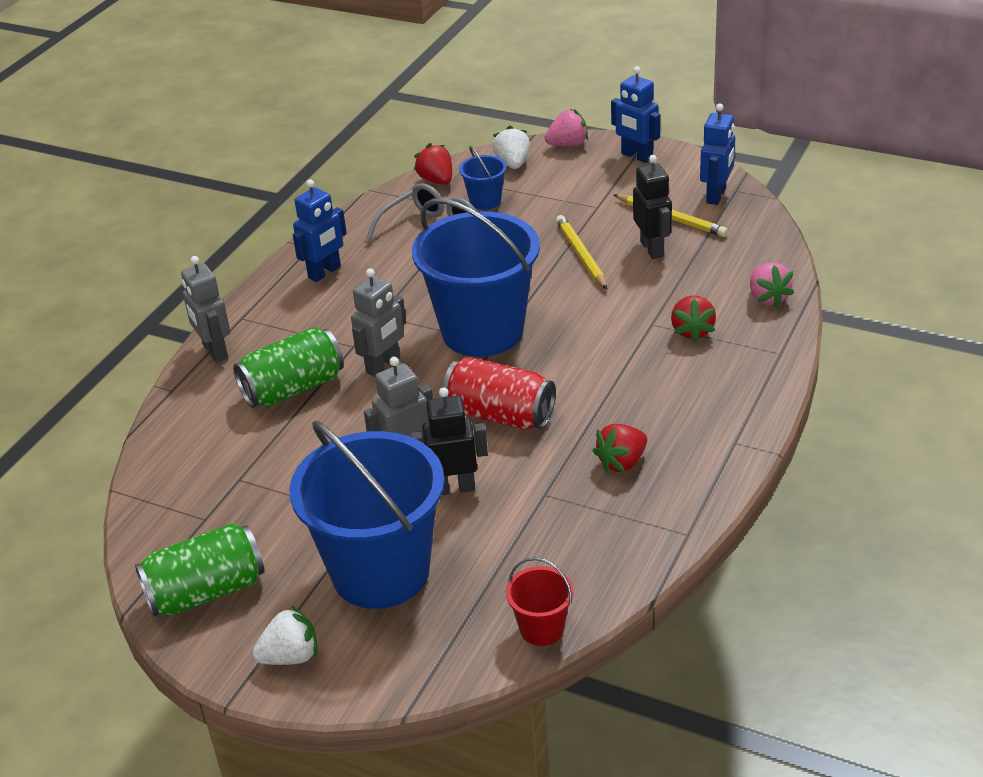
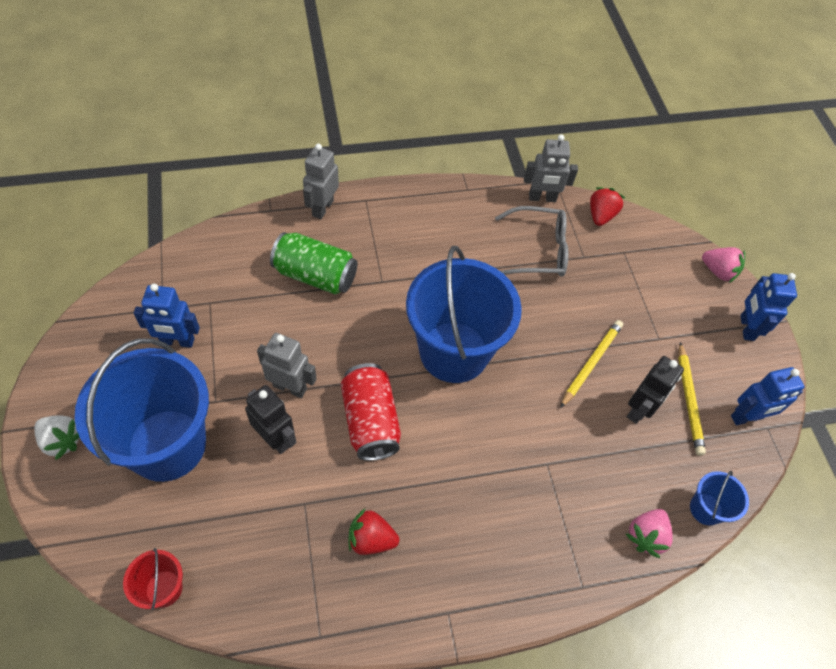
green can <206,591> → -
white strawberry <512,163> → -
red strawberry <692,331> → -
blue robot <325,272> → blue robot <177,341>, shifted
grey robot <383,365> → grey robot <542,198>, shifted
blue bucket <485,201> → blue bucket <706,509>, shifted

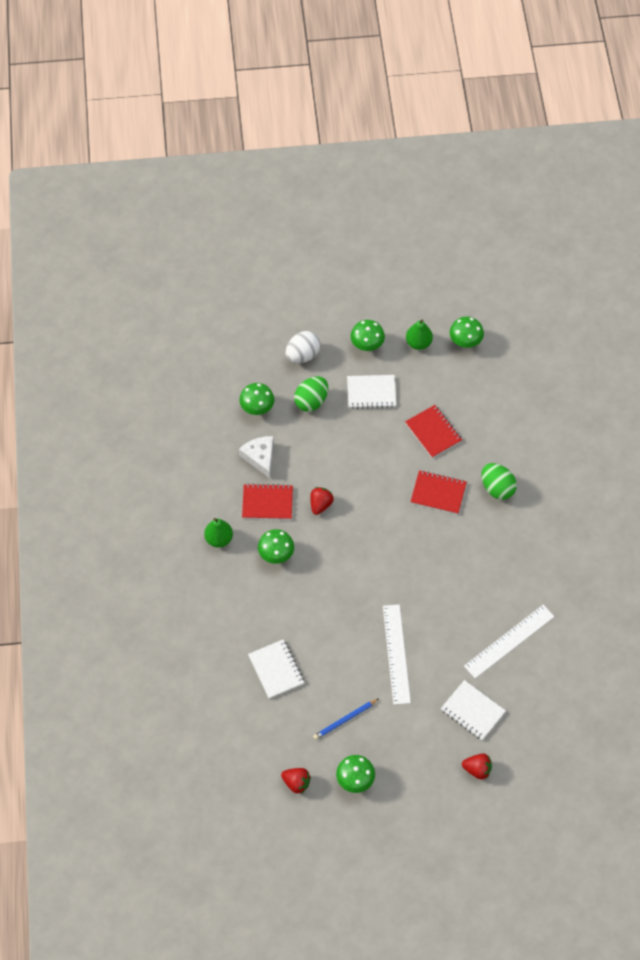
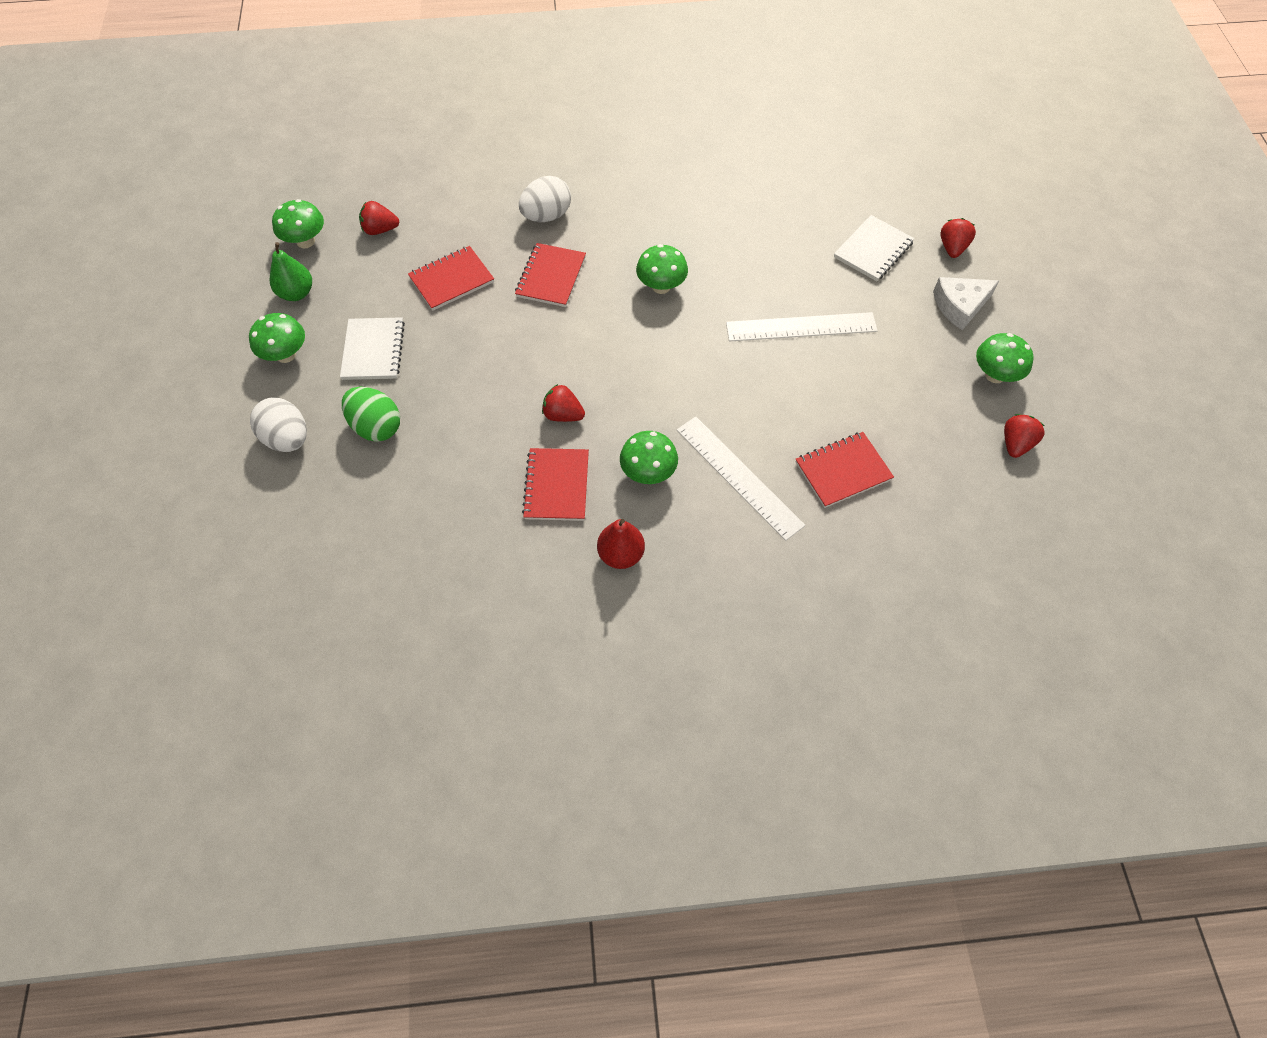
blue pencil <345,720> → -
- → red strawberry <380,230>
green mushroom <257,408> → green mushroom <661,286>, shifted
white cheese <260,457> → white cheese <960,306>, shifted
white ruler <509,641> → white ruler <739,476>, shifted
green pear <219,539> → red pear <621,554>
white notebook <276,669> → red notebook <843,471>
green egg <497,488> → white egg <546,216>

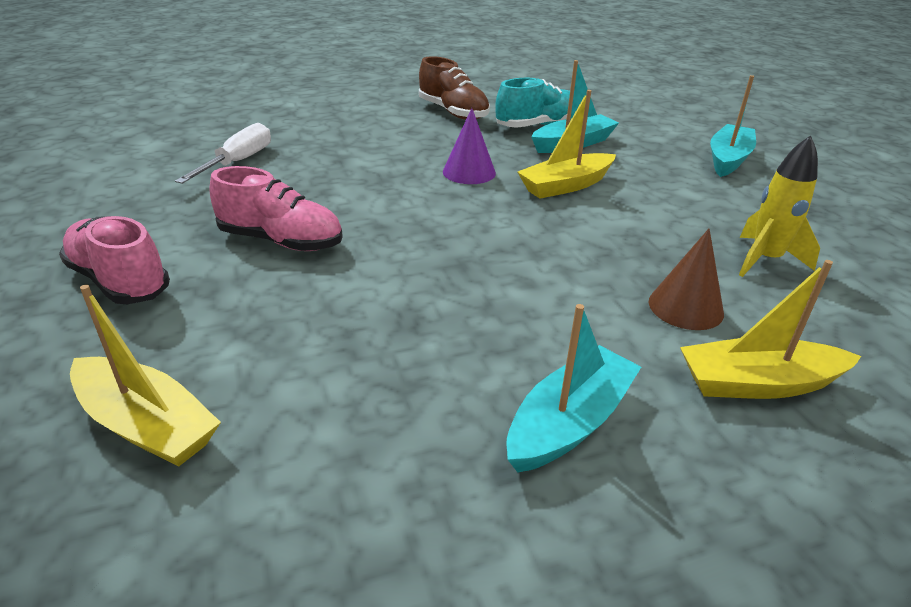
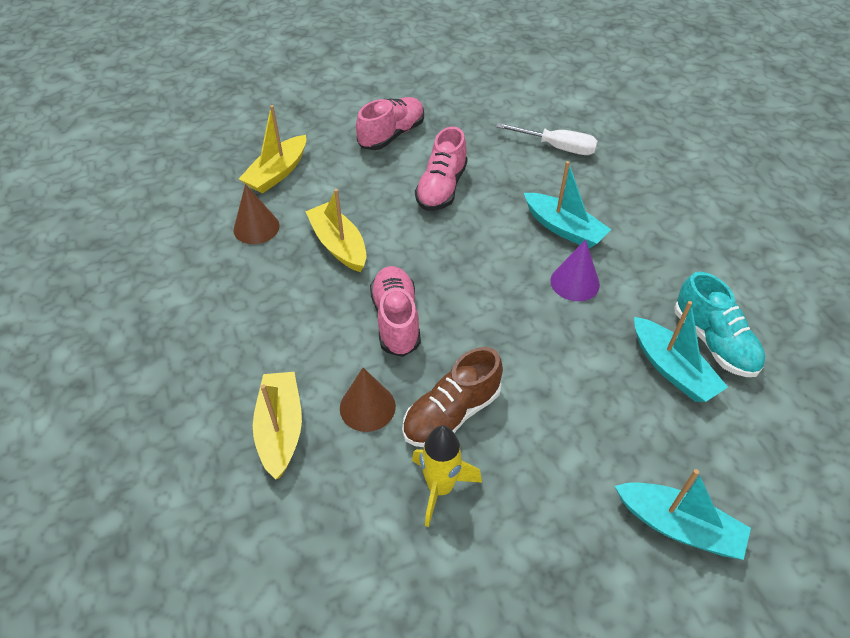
- → brown cone <256,227>
- → pink shoe <396,320>
brown shoe <453,112> → brown shoe <451,413>, shifted
turquoise boat <569,422> → turquoise boat <564,228>, shifted
yellow boat <566,185> → yellow boat <338,245>, shifted

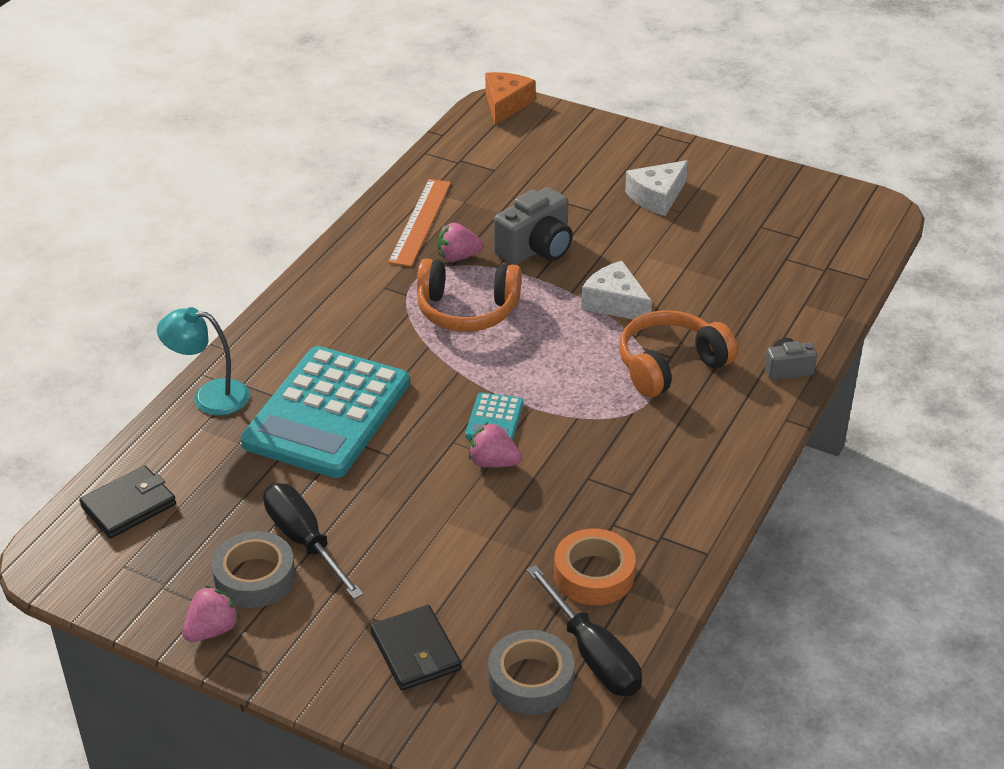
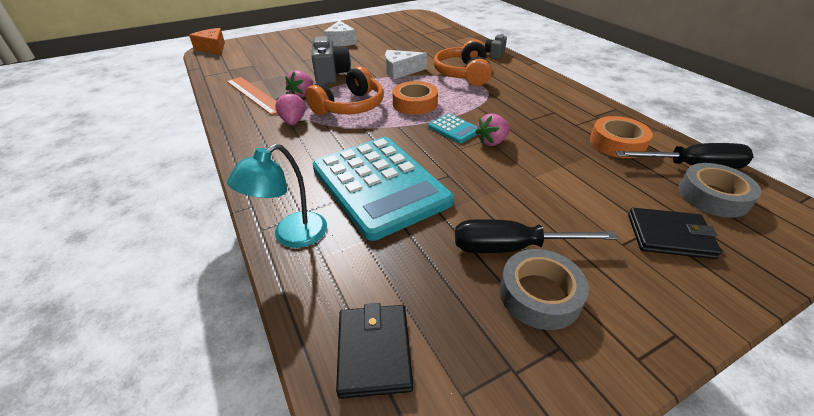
- → orange tape <415,103>
pink strawberry <212,630> → pink strawberry <293,121>, shifted

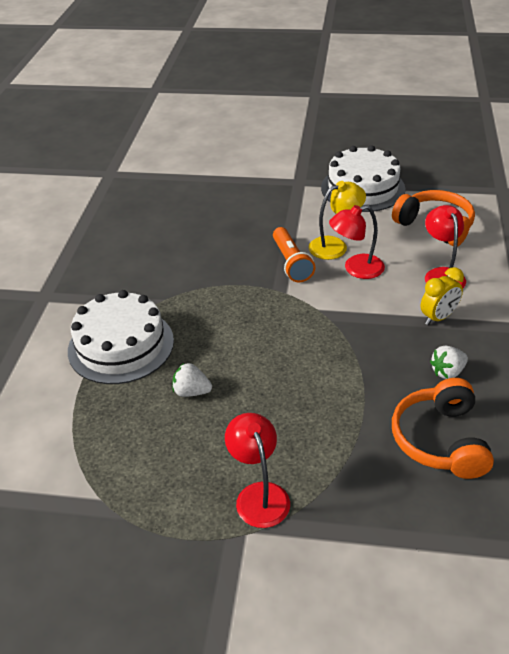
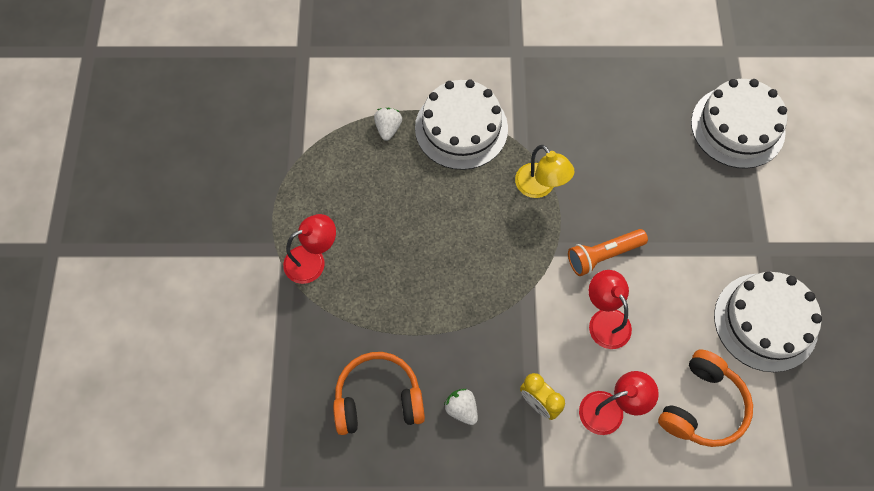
- → white cake <737,127>
white strawberry <191,392> → white strawberry <388,128>, shifted
yellow lamp <335,245> → yellow lamp <540,187>, shifted

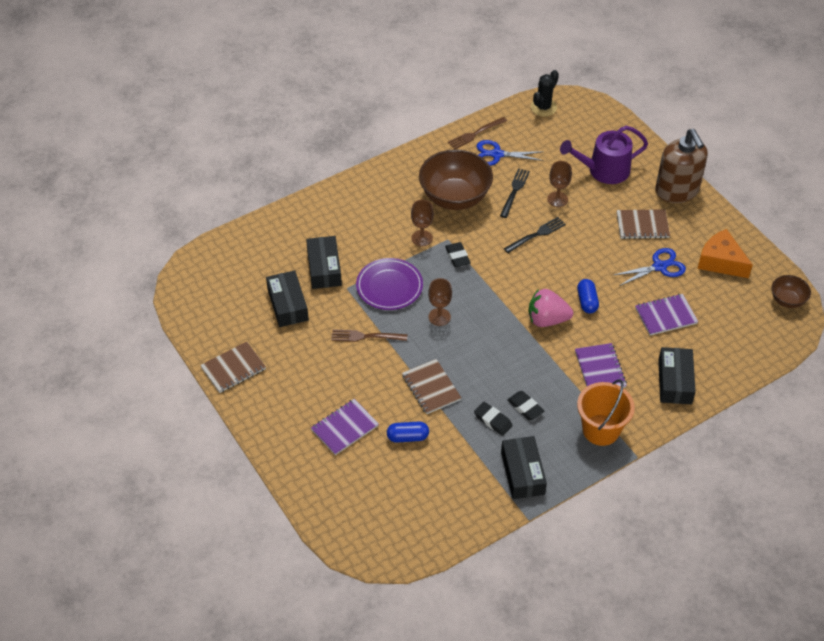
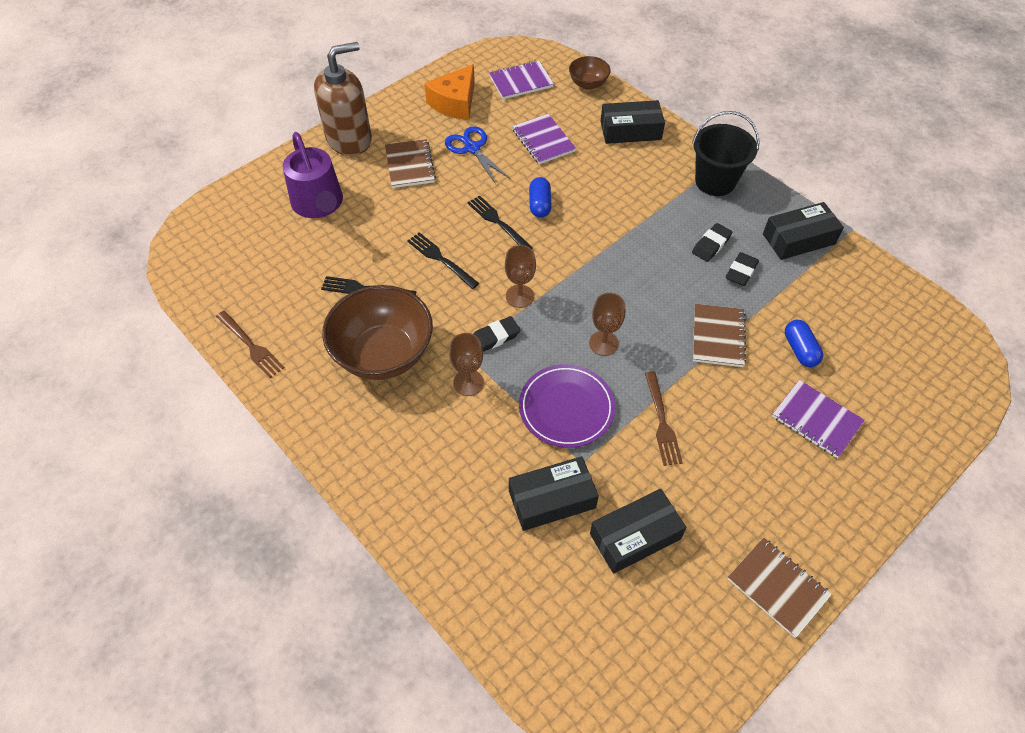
blue scissors <496,154> → -
pink strawberry <547,320> → -
black cactus <543,107> → -
- → black fork <498,222>
brown goblet <557,199> → brown goblet <519,296>, shifted
purple notebook <600,369> → purple notebook <521,81>, shifted
brown bowl <787,300> → brown bowl <588,84>, shifted
orange bucket <601,430> → black bucket <715,181>
brown notebook <431,387> → brown notebook <718,336>, 45 degrees counterclockwise
blue capsule <587,301> → blue capsule <540,204>, 75 degrees counterclockwise

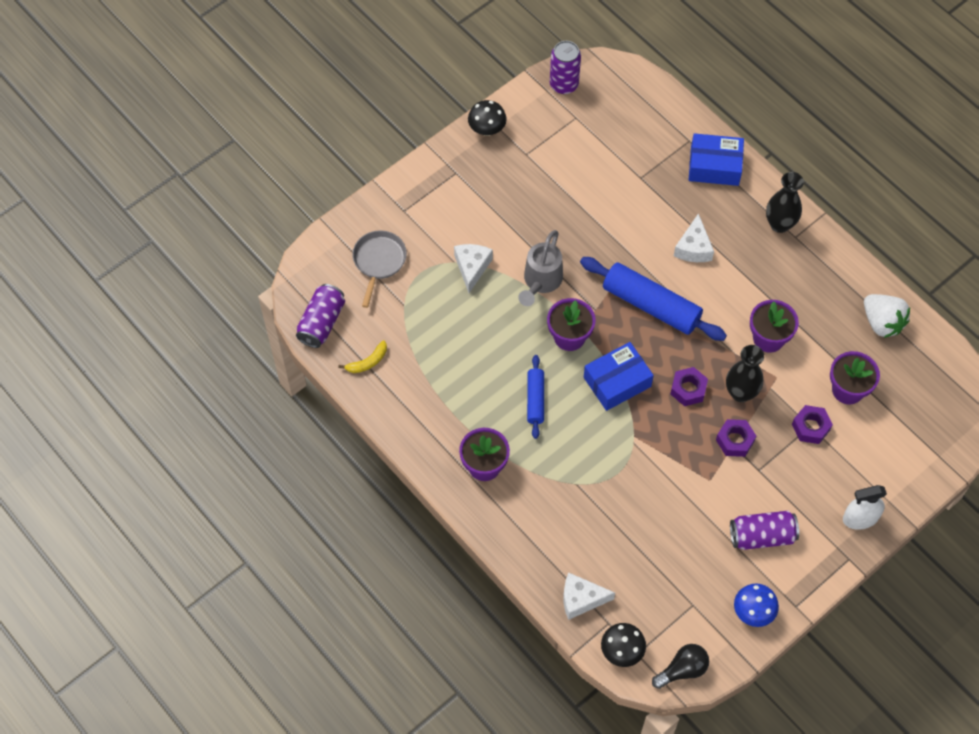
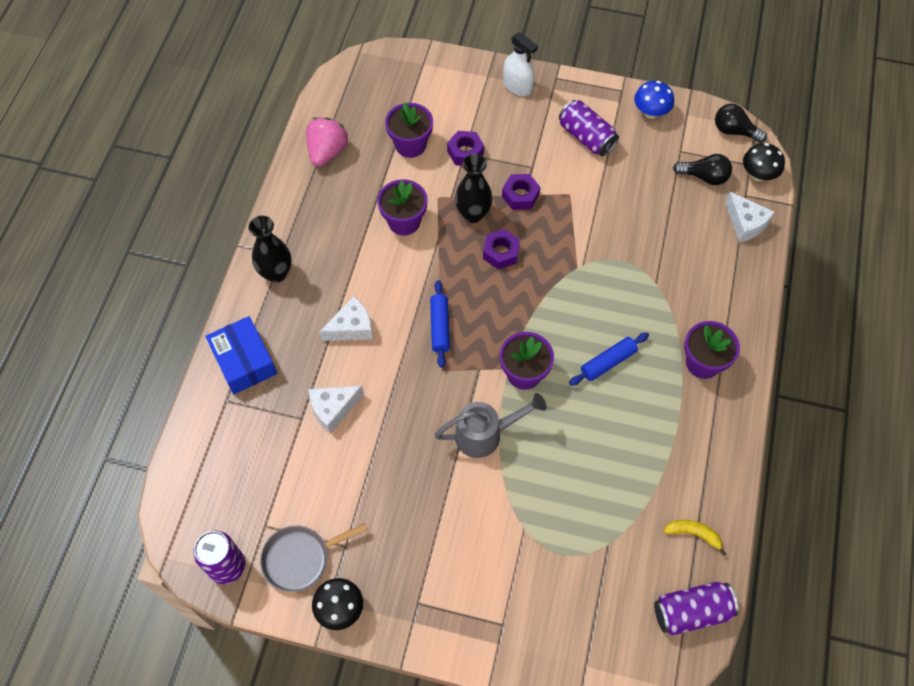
blue box <617,382> → -
- → black light bulb <704,177>
grey pan <378,262> → grey pan <300,558>, shifted
white cheese <472,267> → white cheese <333,409>, shifted
white strawberry <882,323> → pink strawberry <327,152>
blue rolling pin <651,305> → blue rolling pin <440,327>, x0.54

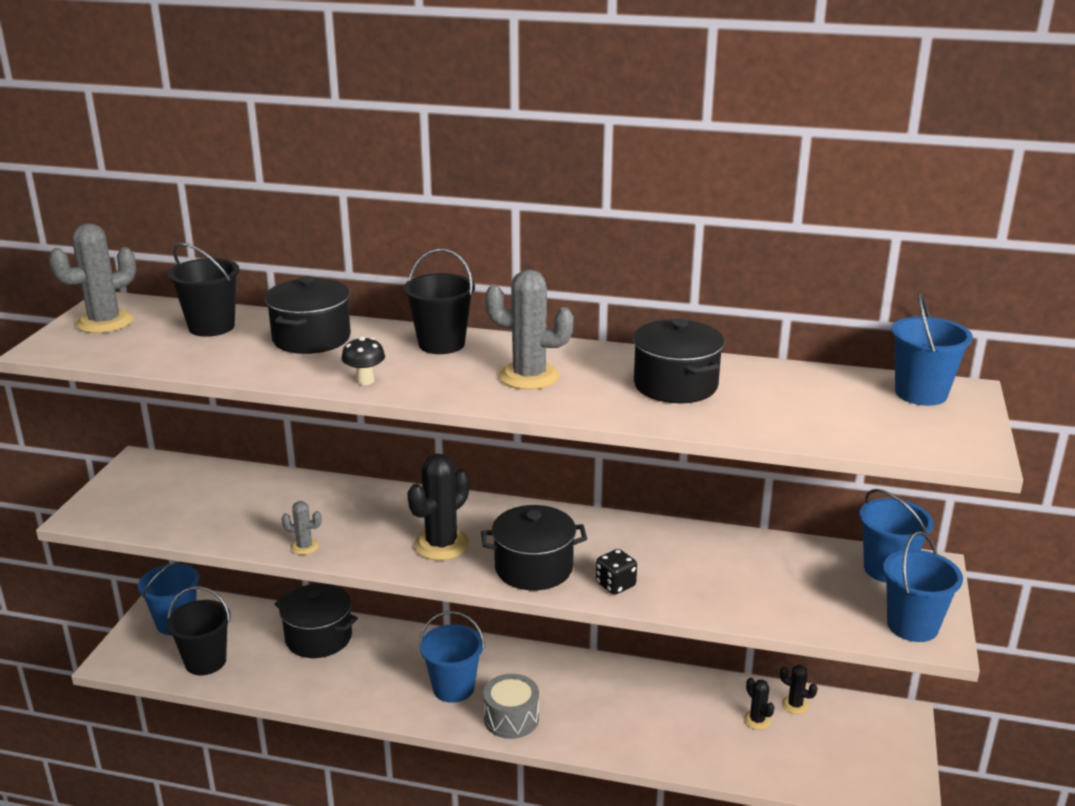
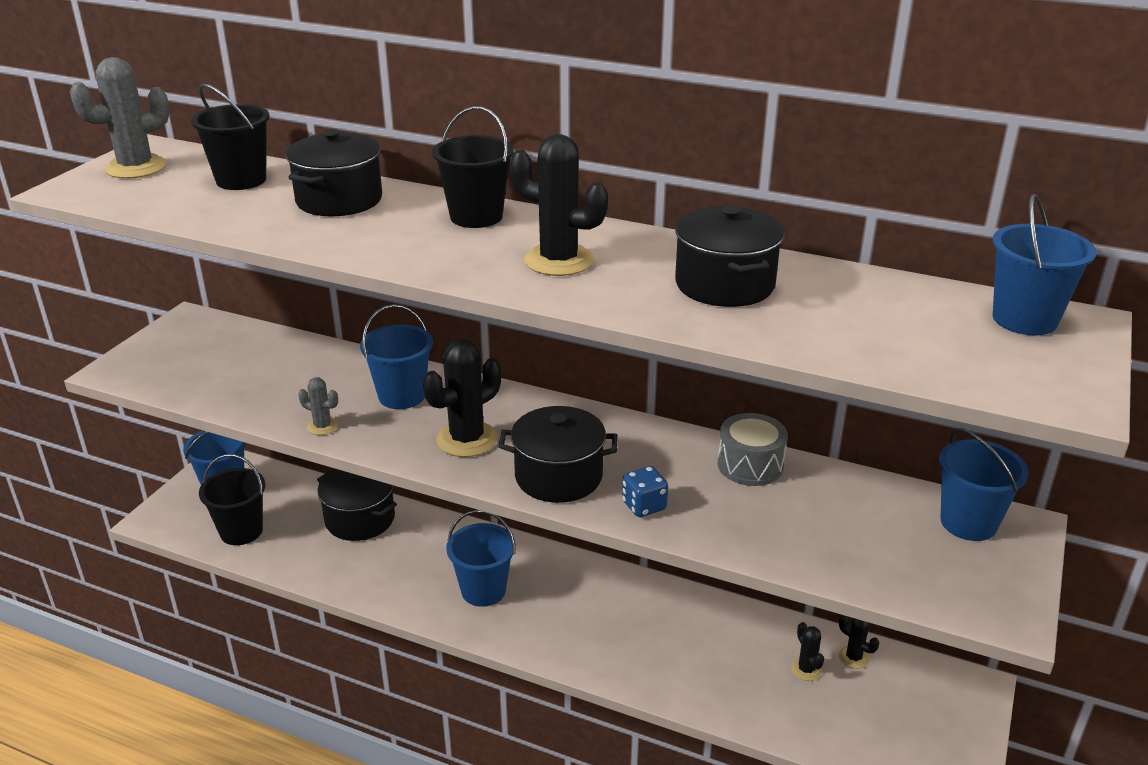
black mushroom <365,381> → -
grey drum <511,718> → grey drum <750,465>, shifted
blue bucket <912,626> → blue bucket <402,396>, shifted
grey cactus <529,376> → black cactus <559,260>
black dice <615,585> → blue dice <644,506>

